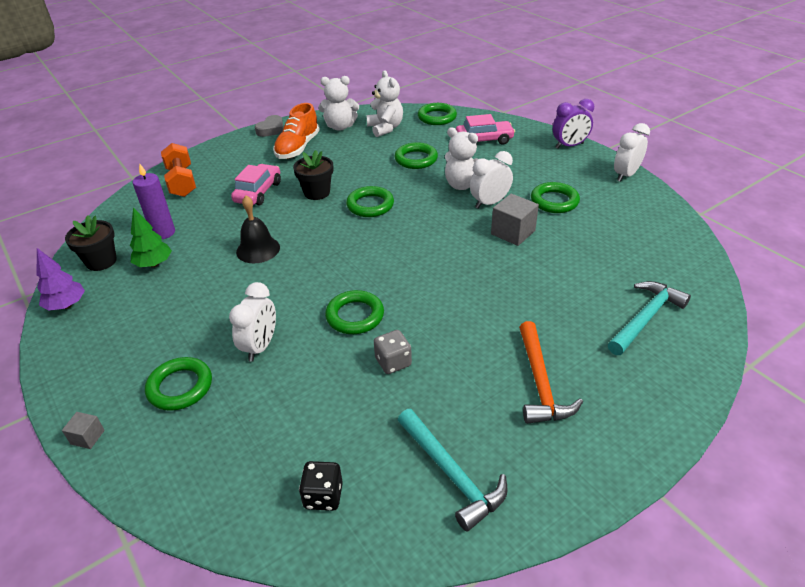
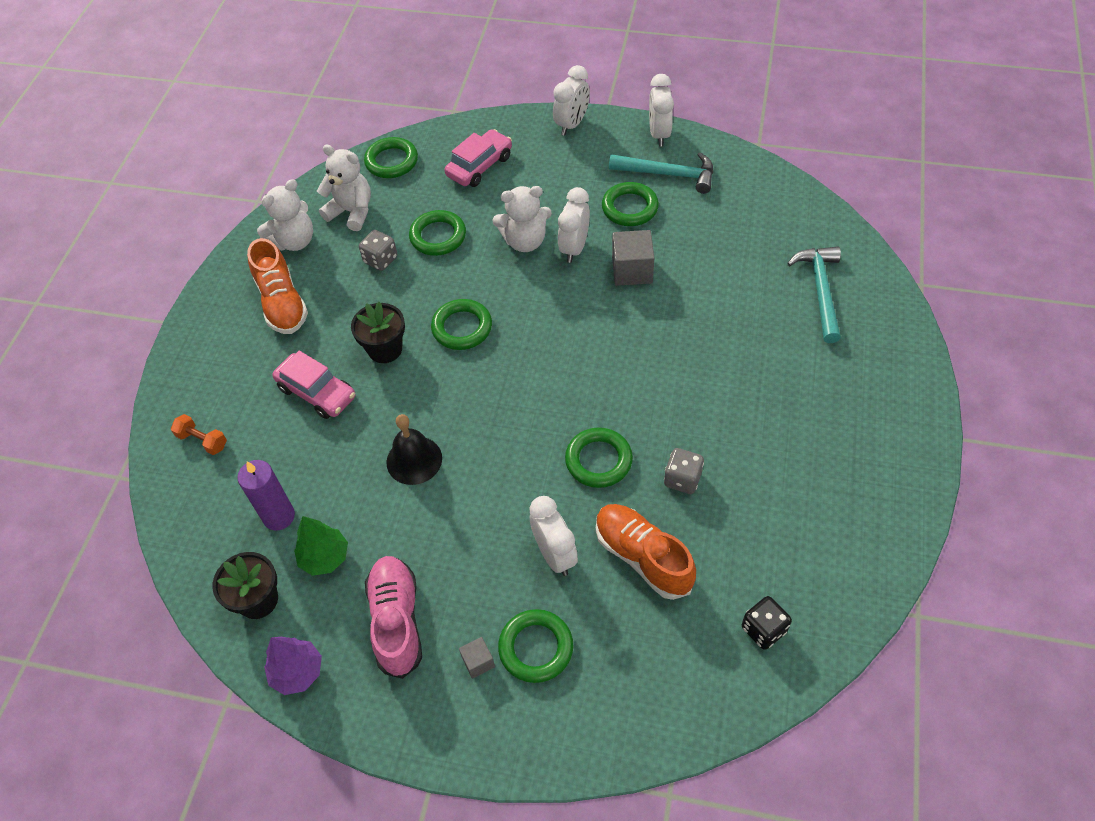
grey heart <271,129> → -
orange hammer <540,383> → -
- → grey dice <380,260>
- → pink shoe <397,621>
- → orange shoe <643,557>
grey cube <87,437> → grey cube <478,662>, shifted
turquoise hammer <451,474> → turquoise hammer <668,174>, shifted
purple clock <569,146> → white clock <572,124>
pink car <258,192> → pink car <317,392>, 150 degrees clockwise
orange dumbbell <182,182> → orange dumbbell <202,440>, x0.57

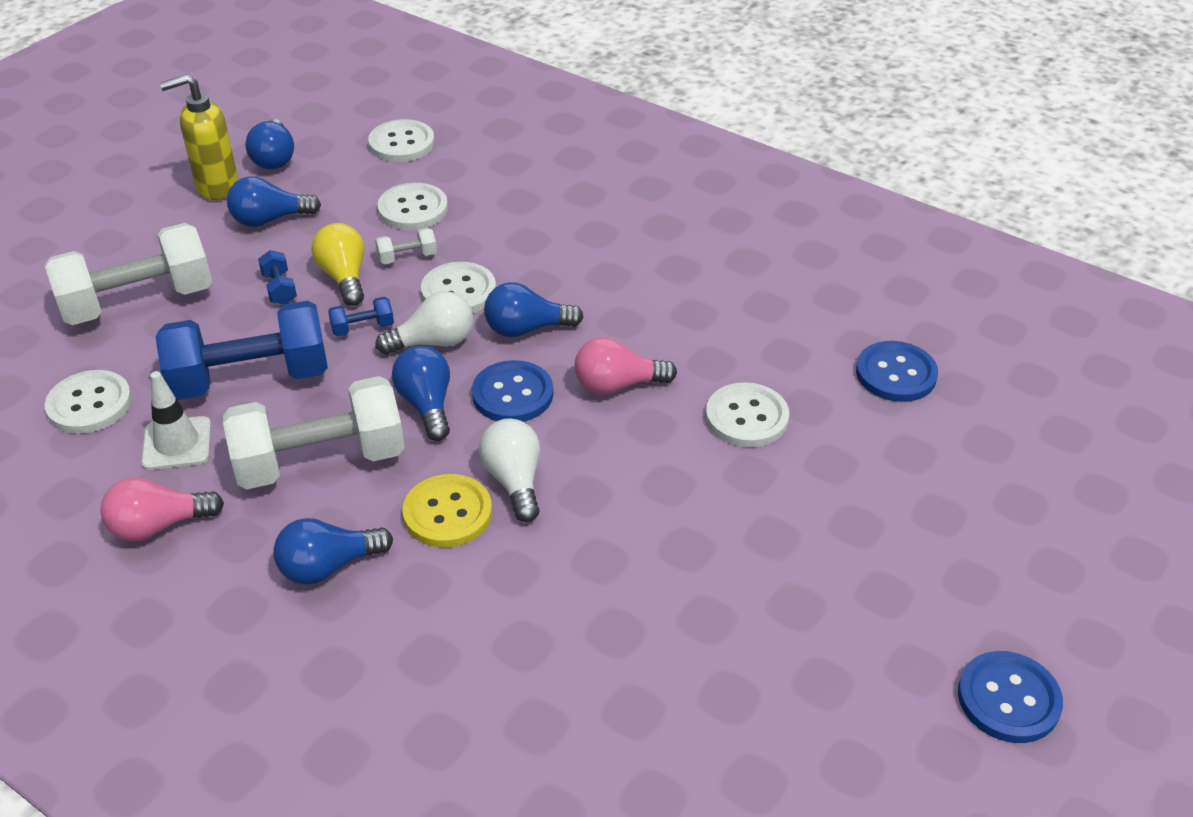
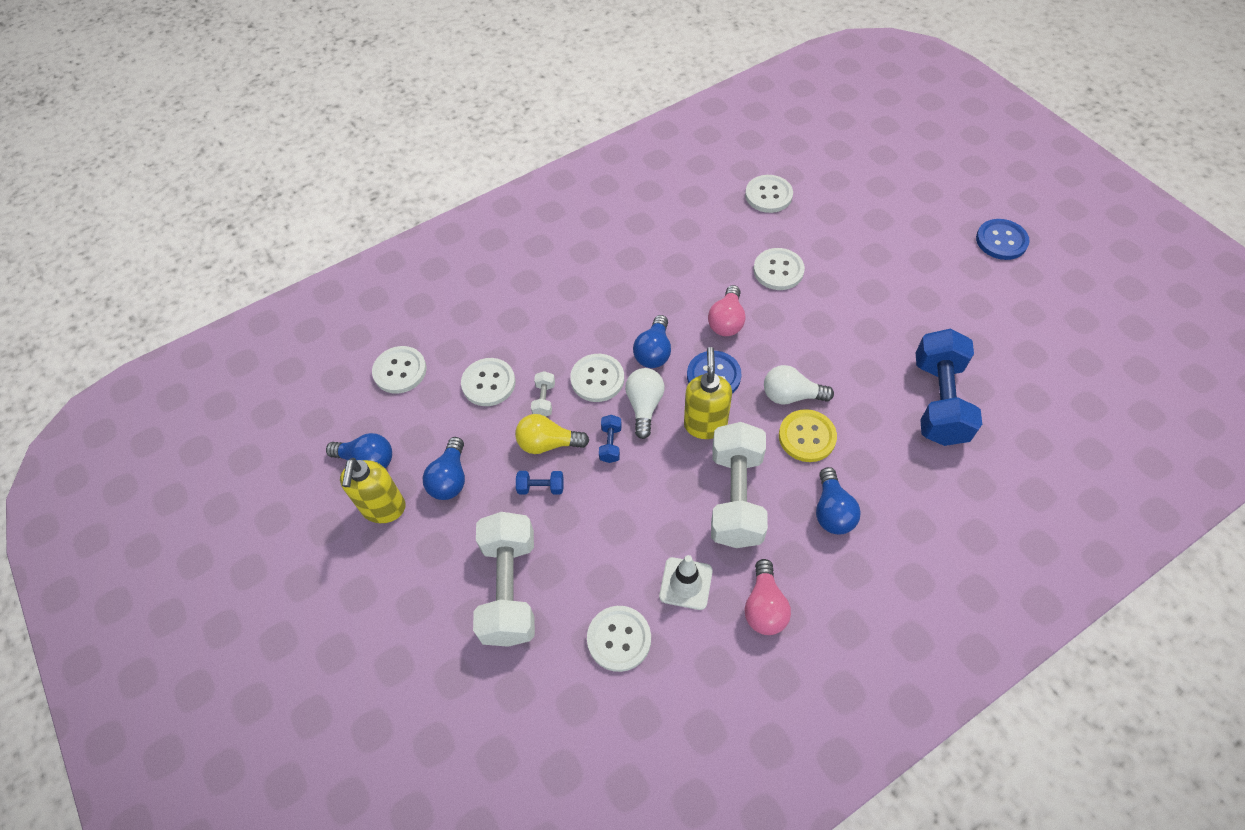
blue dumbbell <250,379> → blue dumbbell <938,401>, shifted
blue light bulb <427,405> → yellow soap dispenser <705,425>
blue button <896,374> → white button <768,195>

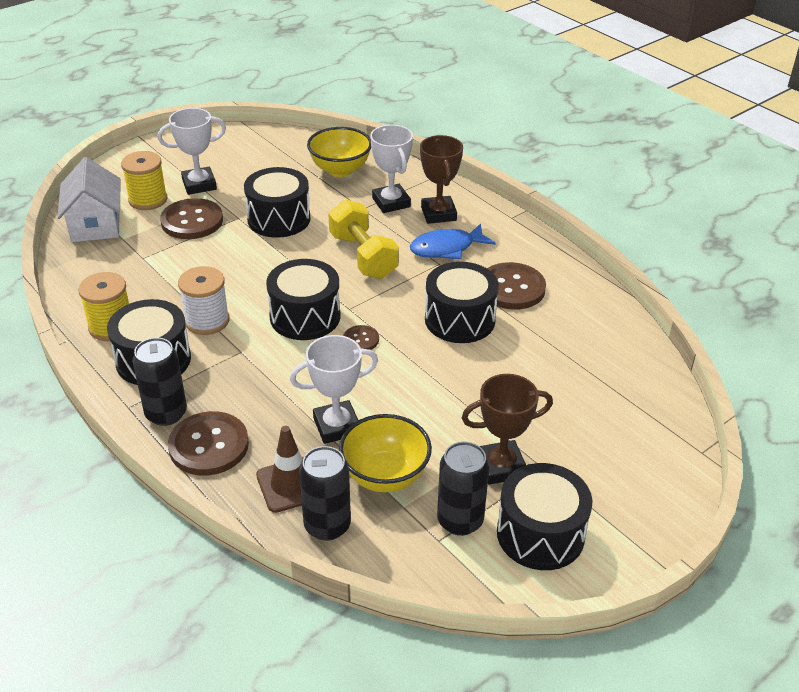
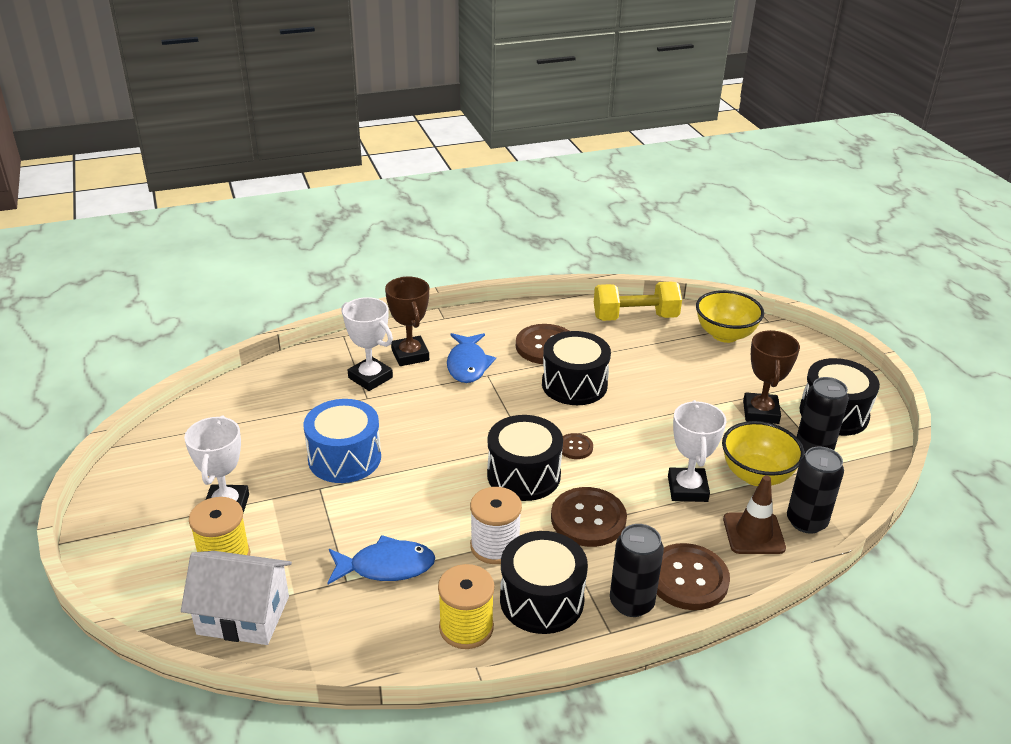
- → blue fish <386,566>
brown button <192,221> → brown button <588,519>, shifted
yellow bowl <340,170> → yellow bowl <725,335>, shifted
yellow dumbbell <363,256> → yellow dumbbell <635,317>, shifted
black drum <279,219> → blue drum <344,458>
white trophy <391,202> → white trophy <370,377>, 45 degrees clockwise
brown trophy <438,214> → brown trophy <410,355>, 60 degrees clockwise

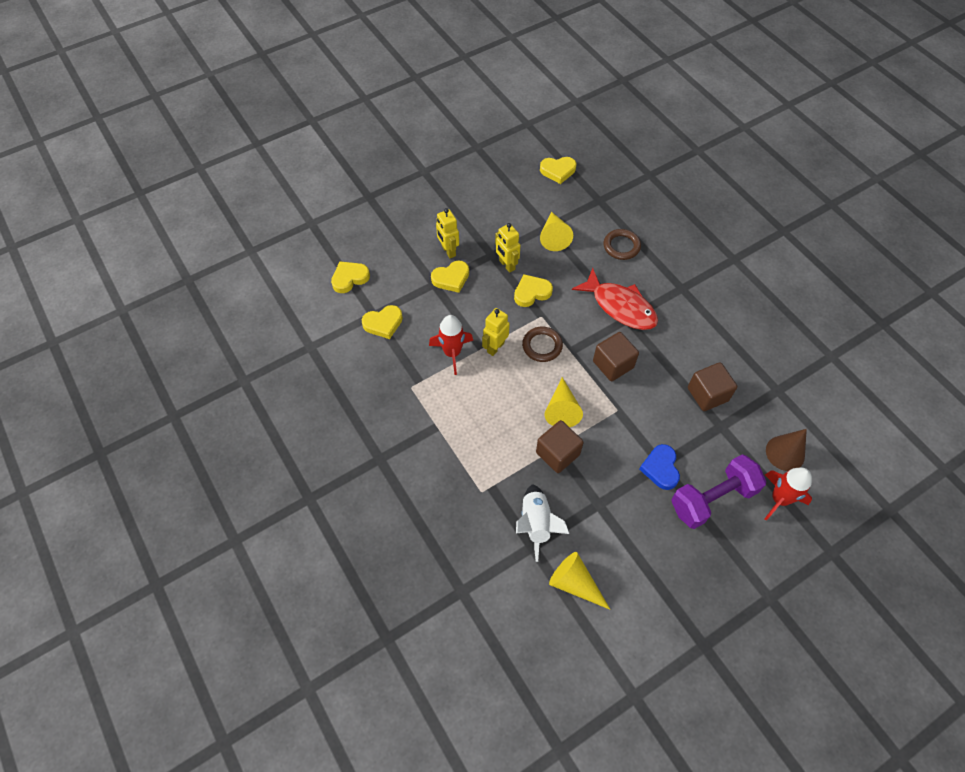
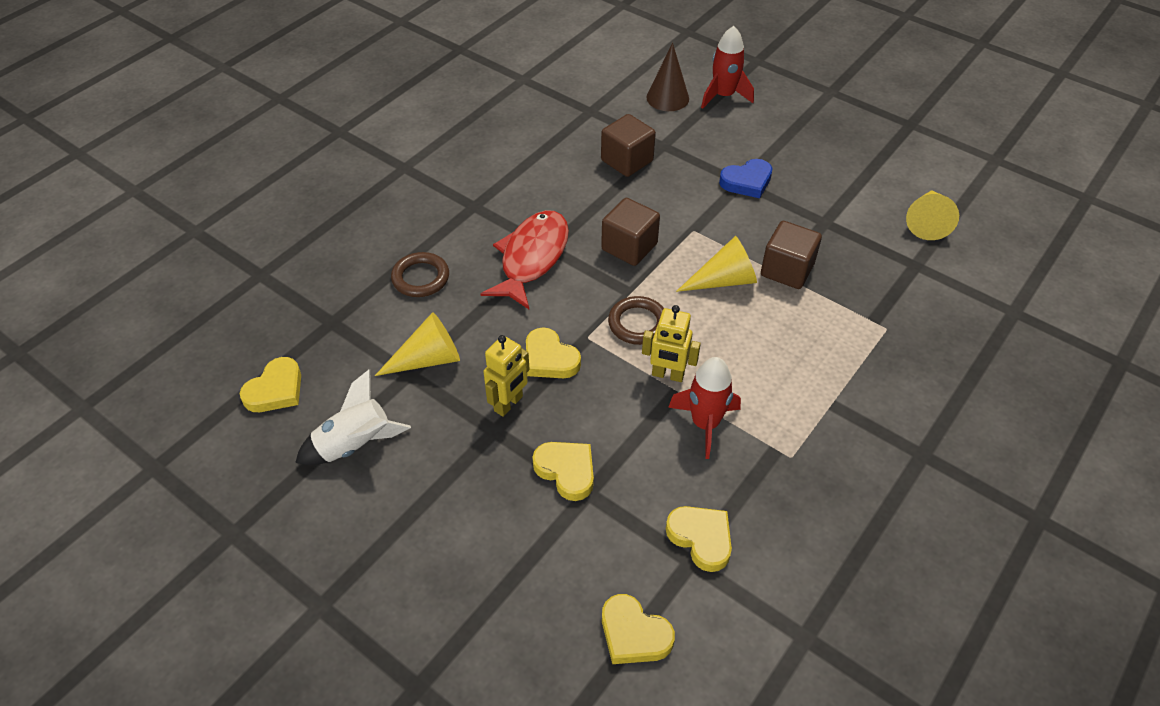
yellow robot <448,251> → -
purple dumbbell <712,498> → -
white rocket <536,523> → white rocket <355,444>, shifted
yellow heart <558,171> → yellow heart <275,390>, 60 degrees clockwise

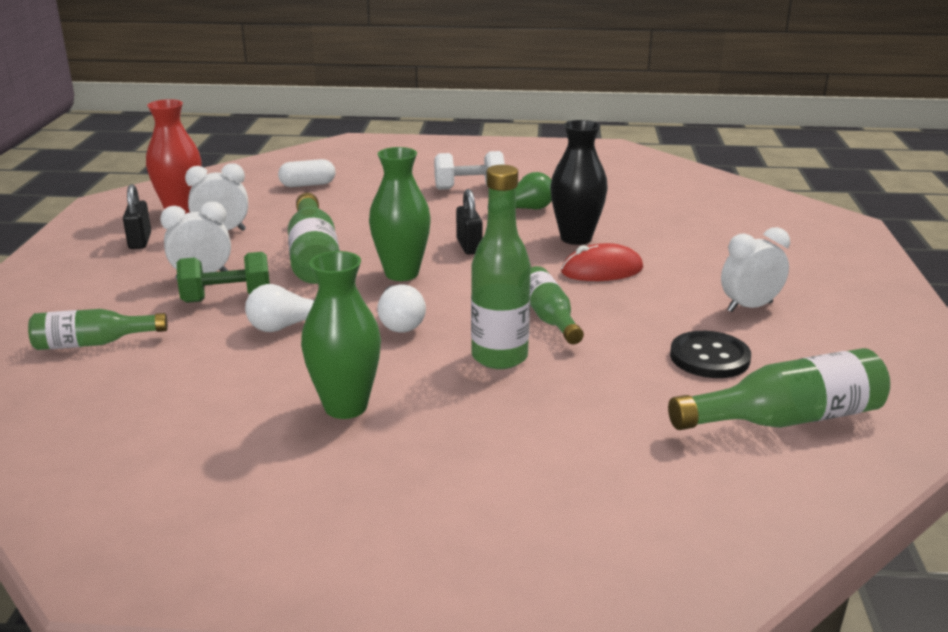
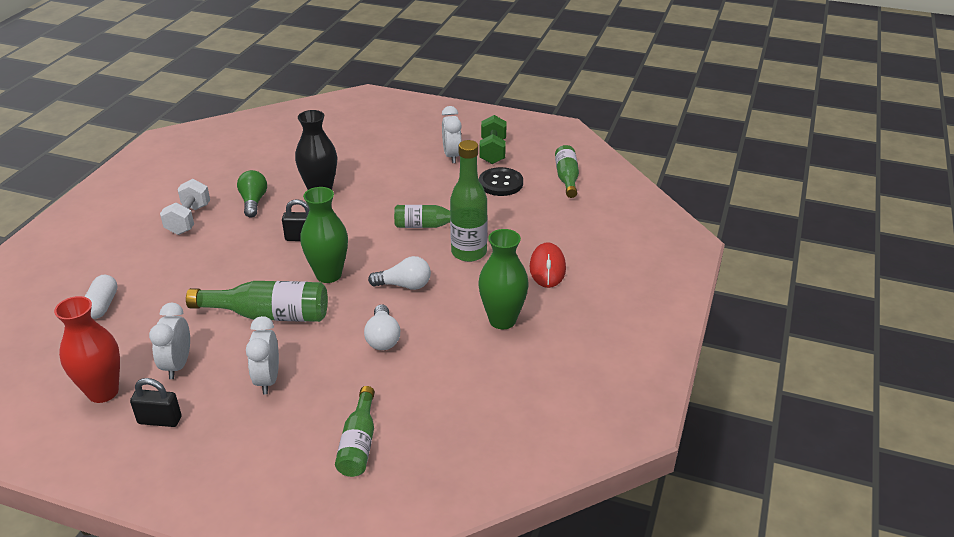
green dumbbell <227,298> → green dumbbell <493,151>, shifted
red mouse <602,270> → red mouse <547,268>, shifted
green bottle <786,419> → green bottle <567,178>, x0.66

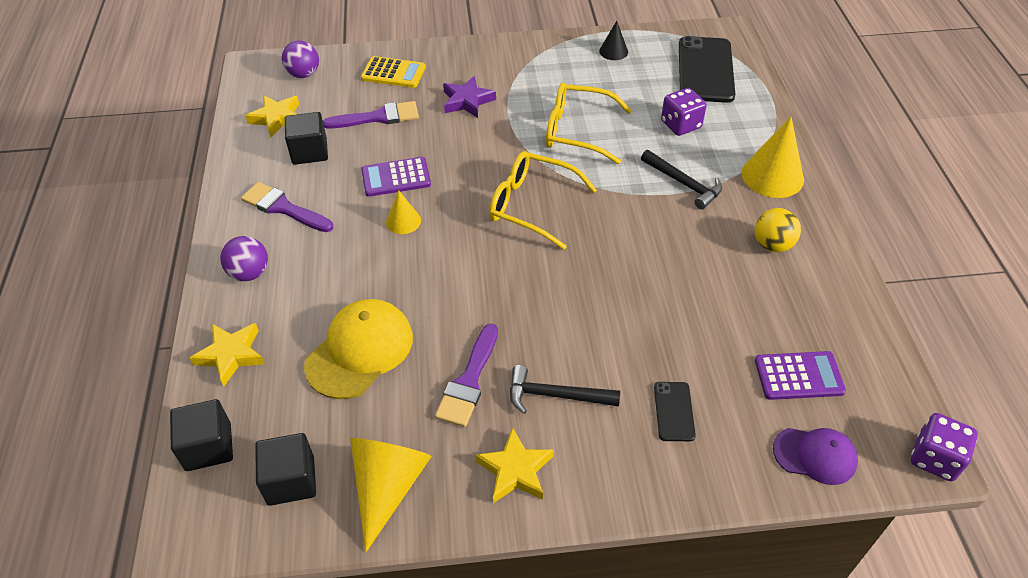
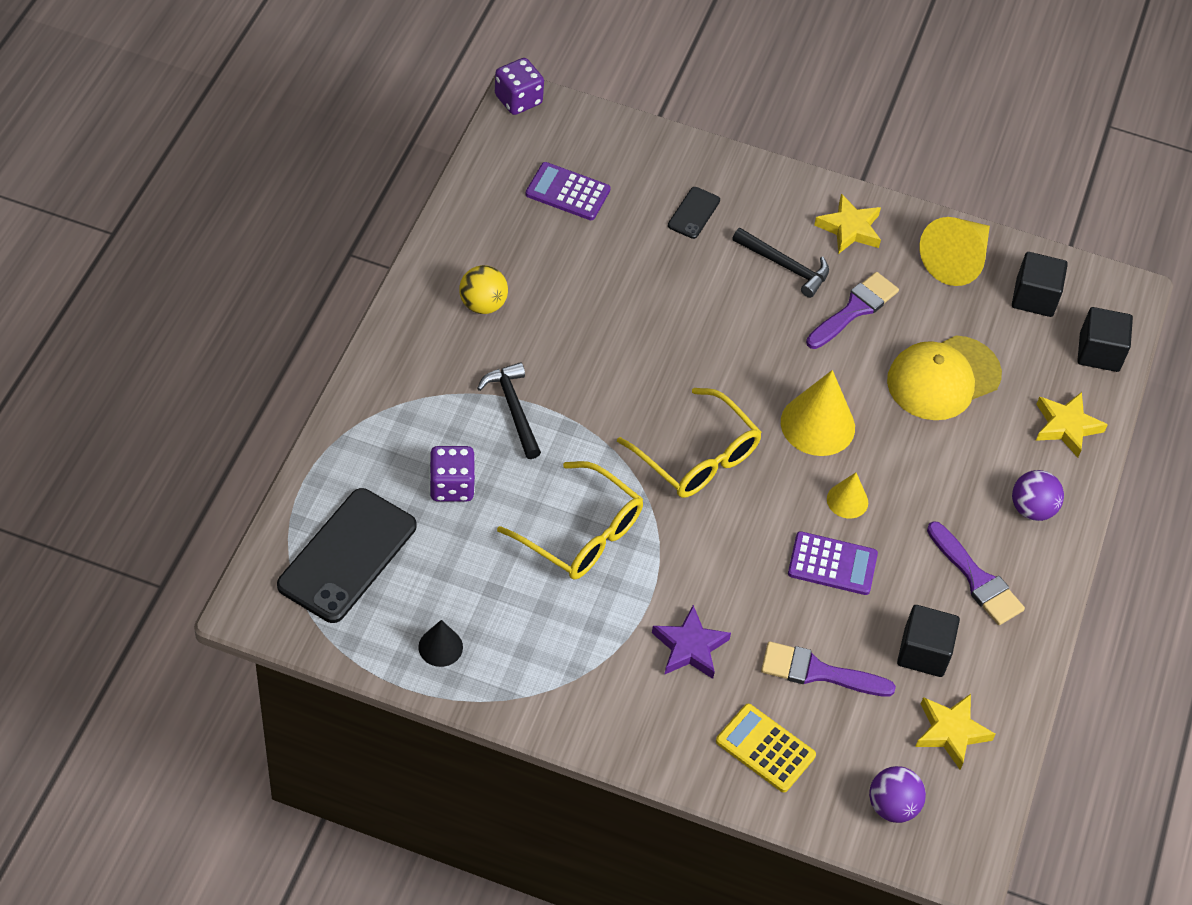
purple cap <815,455> → -
yellow cone <772,176> → yellow cone <817,424>, shifted

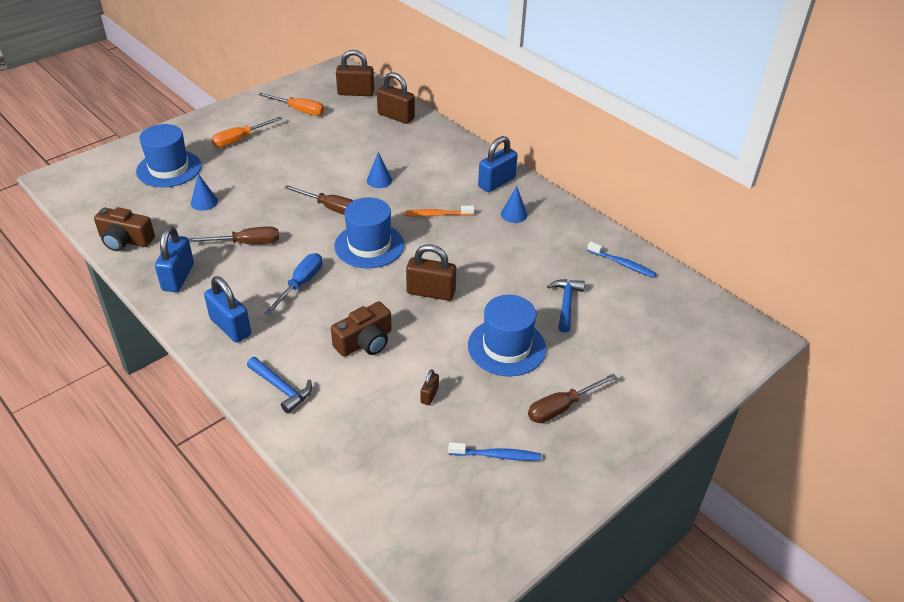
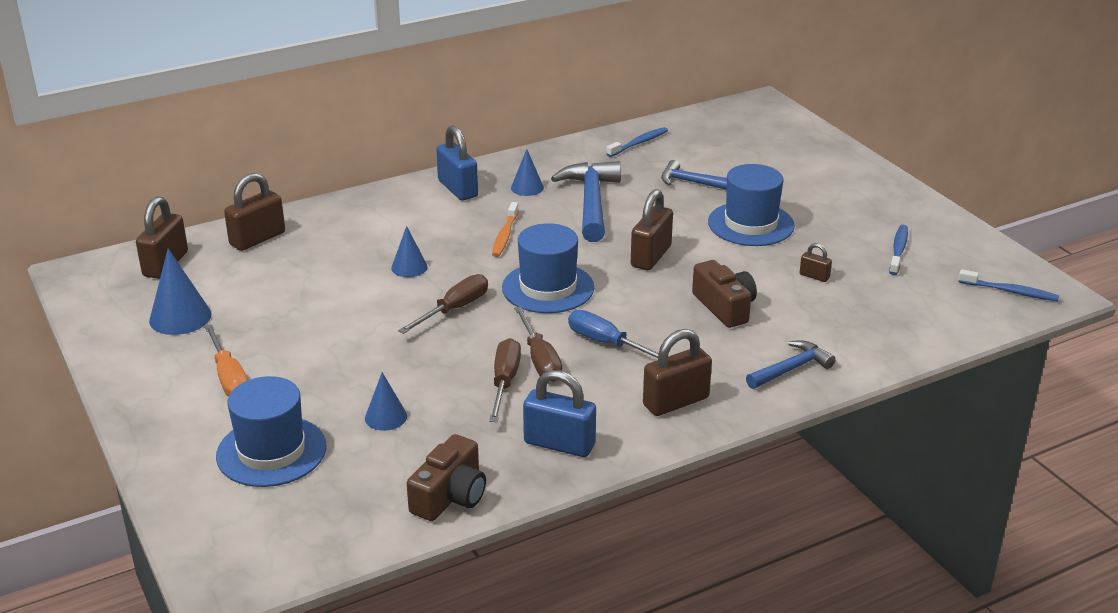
- → blue hammer <591,202>
- → blue toothbrush <1009,291>
brown screwdriver <561,407> → brown screwdriver <540,359>, shifted
orange screwdriver <299,110> → blue cone <180,317>
blue padlock <230,327> → brown padlock <676,402>

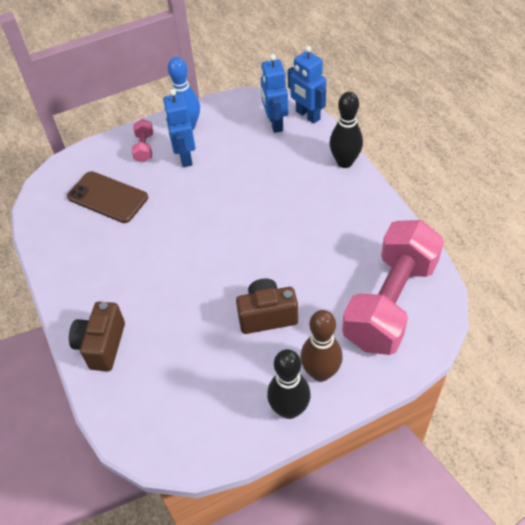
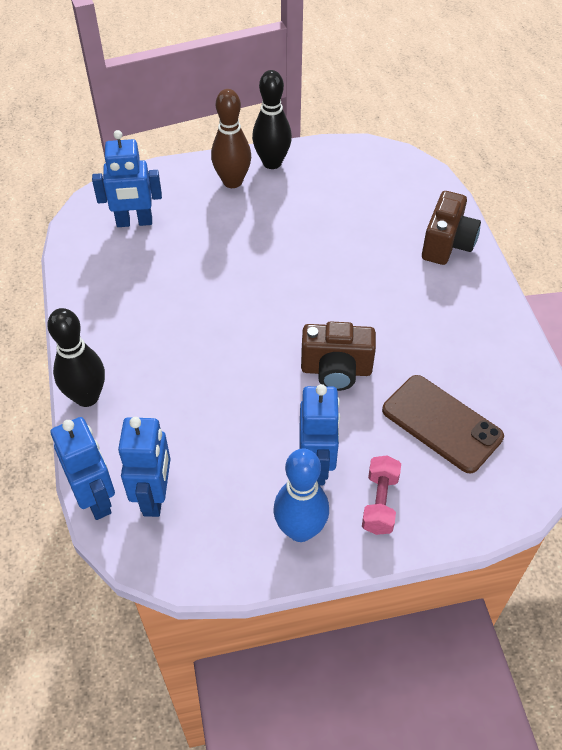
brown camera <267,315> → brown camera <336,370>, shifted
pink dumbbell <390,302> → blue robot <134,222>

